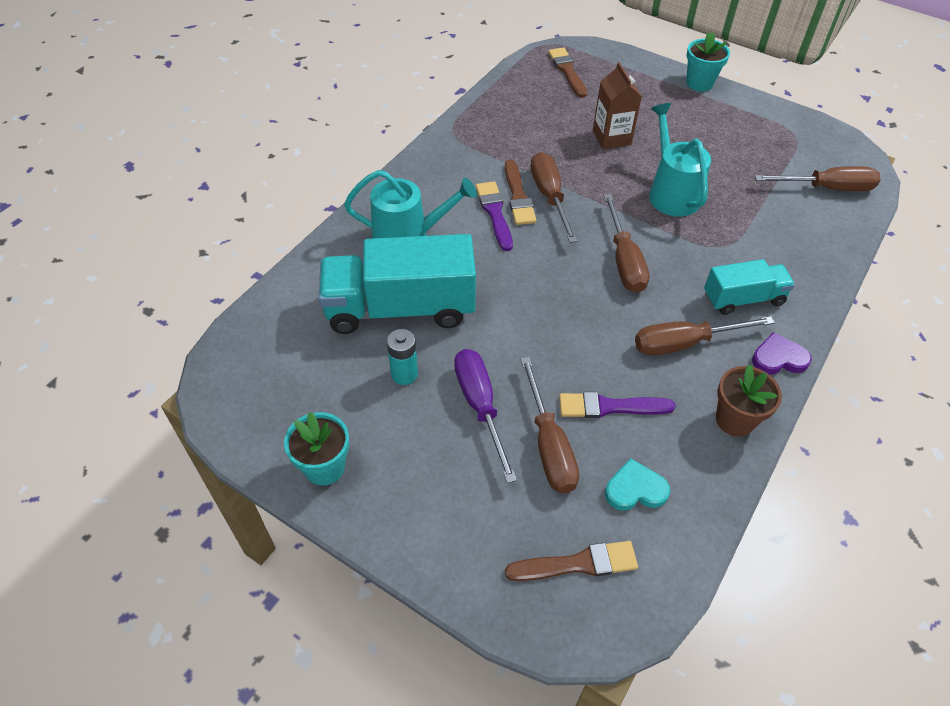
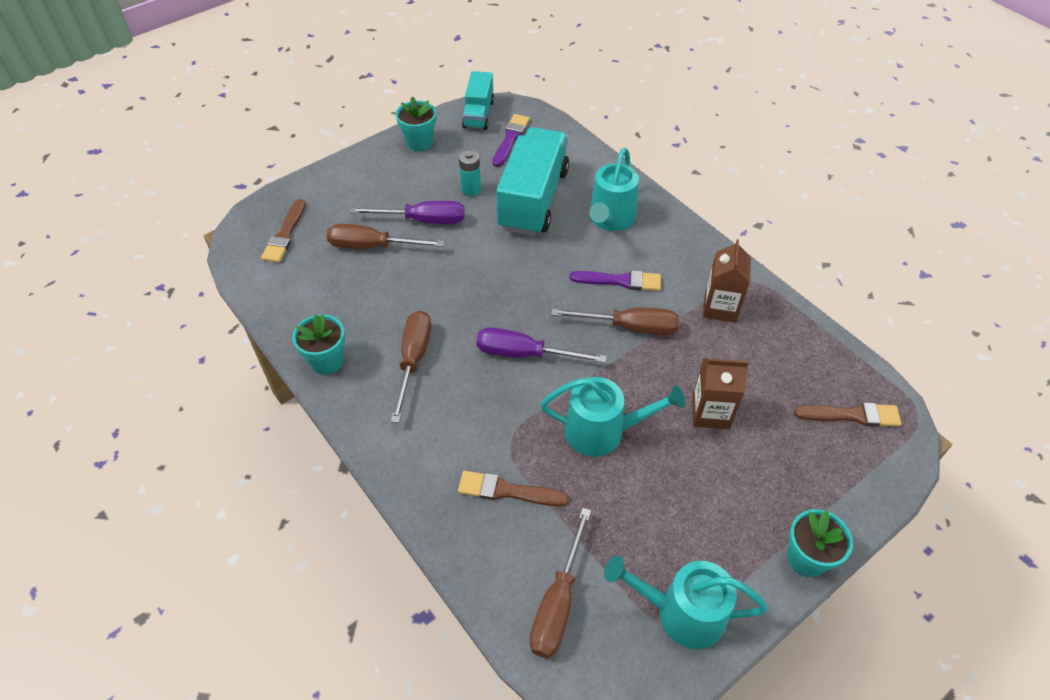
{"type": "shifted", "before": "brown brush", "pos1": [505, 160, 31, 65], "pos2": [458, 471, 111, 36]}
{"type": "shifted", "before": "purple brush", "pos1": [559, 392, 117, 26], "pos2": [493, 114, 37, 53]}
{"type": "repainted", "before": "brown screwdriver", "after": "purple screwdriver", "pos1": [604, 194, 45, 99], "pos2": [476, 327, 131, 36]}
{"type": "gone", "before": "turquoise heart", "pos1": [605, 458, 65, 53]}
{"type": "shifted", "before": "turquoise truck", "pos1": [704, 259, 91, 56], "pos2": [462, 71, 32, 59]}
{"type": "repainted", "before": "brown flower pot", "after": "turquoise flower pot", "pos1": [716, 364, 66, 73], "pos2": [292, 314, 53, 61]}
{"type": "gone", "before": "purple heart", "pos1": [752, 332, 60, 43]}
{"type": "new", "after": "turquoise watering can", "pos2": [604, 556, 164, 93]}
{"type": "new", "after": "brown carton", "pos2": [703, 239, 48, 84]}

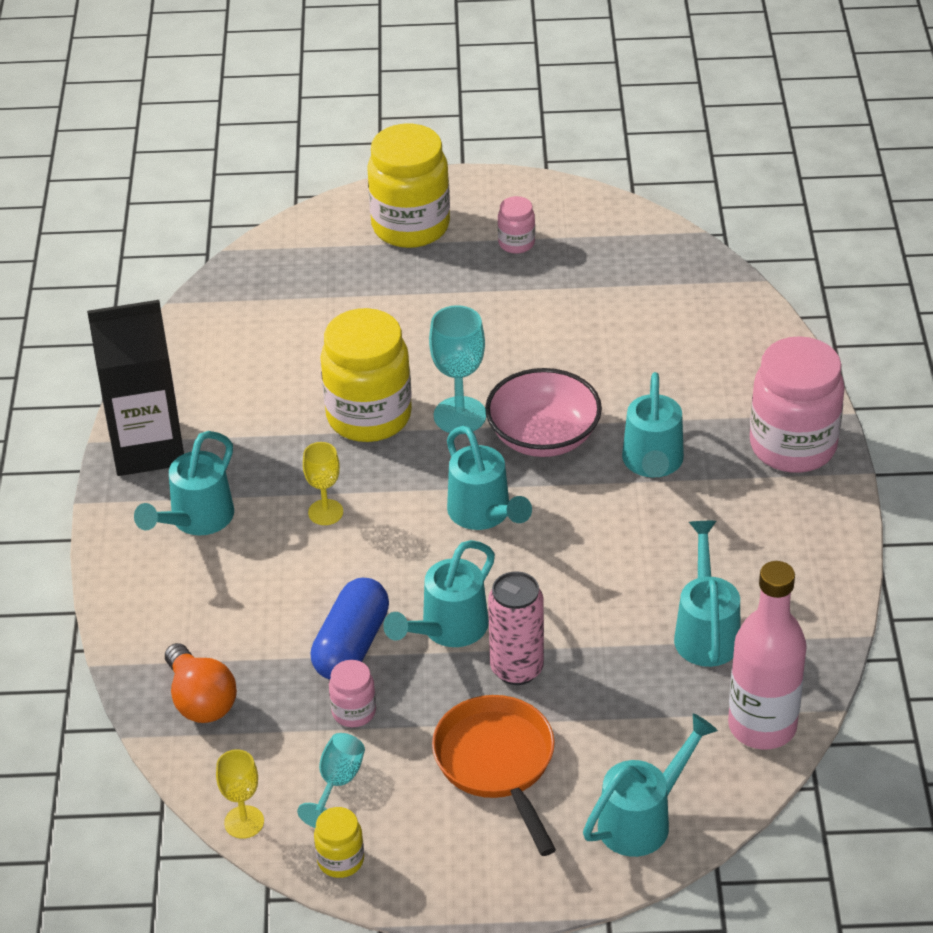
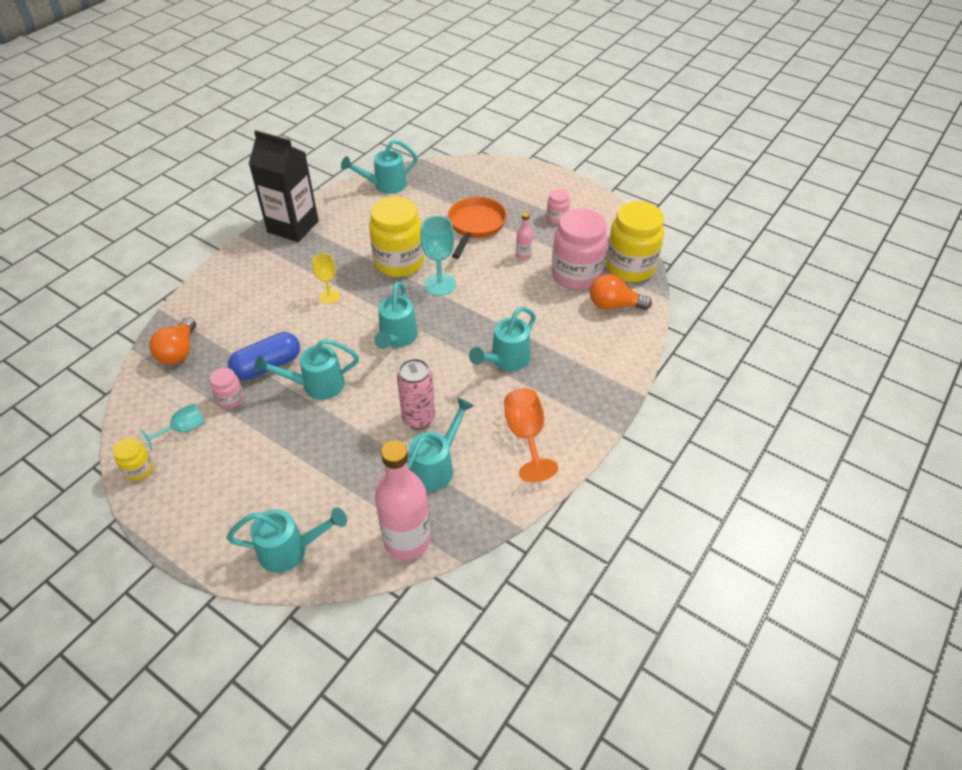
{"type": "shifted", "before": "turquoise watering can", "pos1": [134, 431, 100, 104], "pos2": [341, 139, 77, 55]}
{"type": "gone", "before": "yellow goblet", "pos1": [216, 749, 48, 90]}
{"type": "shifted", "before": "yellow jar", "pos1": [367, 124, 83, 124], "pos2": [606, 201, 58, 81]}
{"type": "shifted", "before": "orange pan", "pos1": [432, 695, 124, 161], "pos2": [448, 197, 59, 62]}
{"type": "gone", "before": "pink bowl", "pos1": [485, 368, 117, 89]}
{"type": "shifted", "before": "pink can", "pos1": [488, 571, 56, 114], "pos2": [397, 359, 38, 70]}
{"type": "shifted", "before": "pink jar", "pos1": [750, 336, 95, 137], "pos2": [551, 208, 57, 82]}
{"type": "new", "after": "orange goblet", "pos2": [504, 388, 54, 94]}
{"type": "new", "after": "pink bottle", "pos2": [516, 212, 17, 48]}
{"type": "new", "after": "orange light bulb", "pos2": [590, 274, 62, 36]}

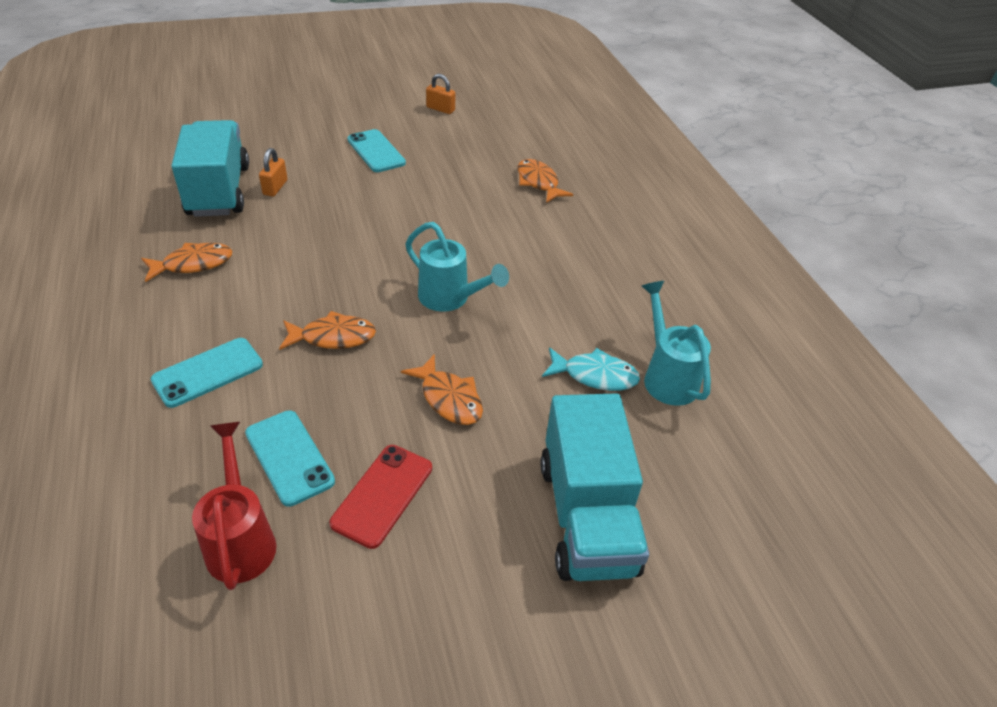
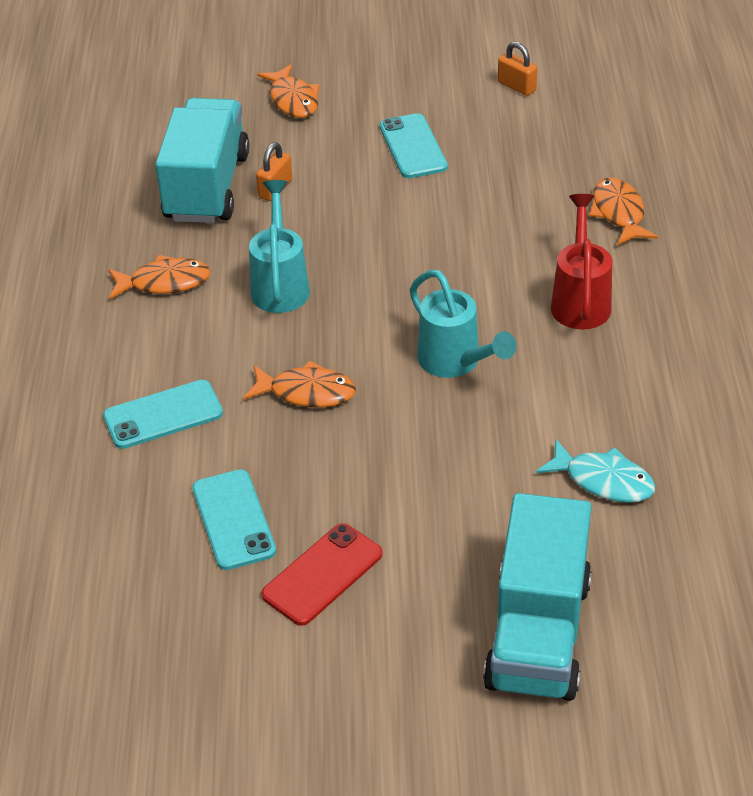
{"type": "shifted", "before": "red watering can", "pos1": [192, 422, 84, 168], "pos2": [551, 194, 61, 136]}
{"type": "shifted", "before": "orange fish", "pos1": [401, 354, 82, 71], "pos2": [257, 64, 63, 54]}
{"type": "shifted", "before": "turquoise watering can", "pos1": [642, 281, 69, 125], "pos2": [249, 180, 61, 133]}

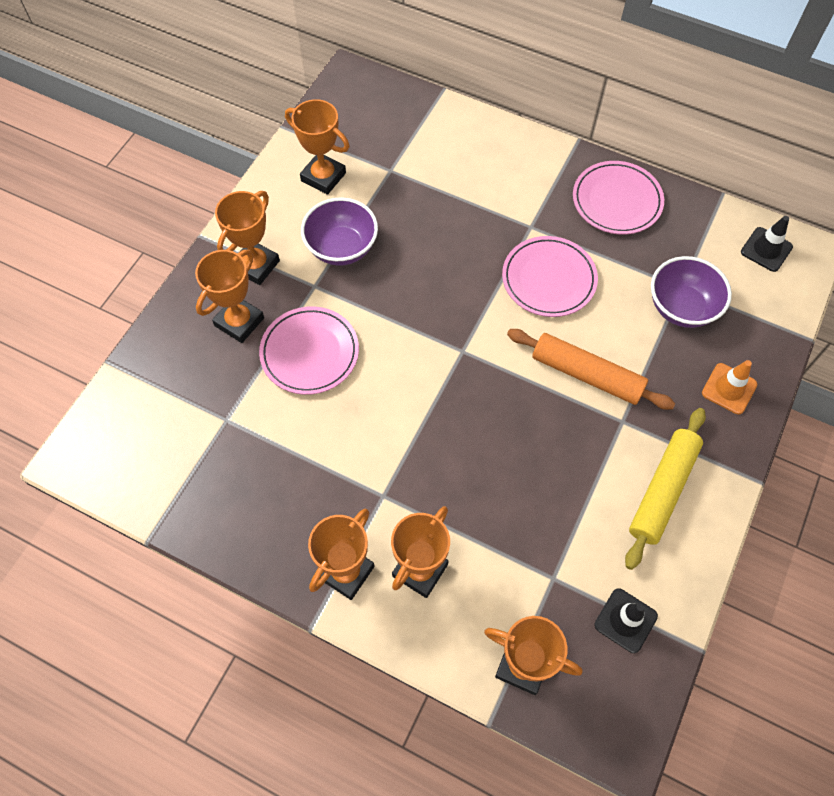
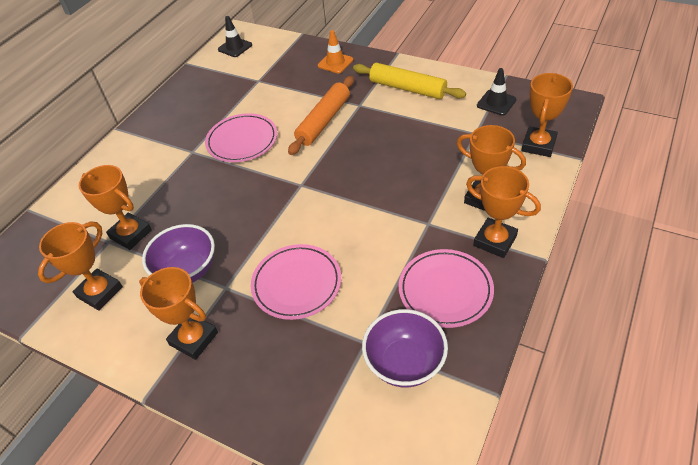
{"type": "shifted", "before": "orange trophy", "pos1": [195, 250, 69, 93], "pos2": [79, 165, 73, 85]}
{"type": "shifted", "before": "pink plate", "pos1": [573, 161, 91, 74], "pos2": [399, 249, 95, 79]}
{"type": "shifted", "before": "purple bowl", "pos1": [651, 256, 81, 72], "pos2": [362, 309, 86, 78]}

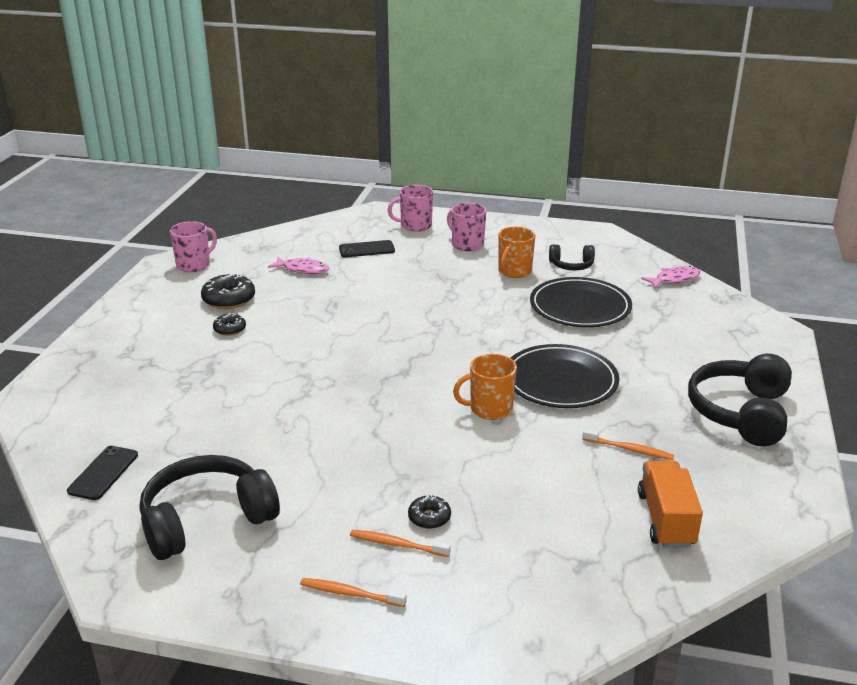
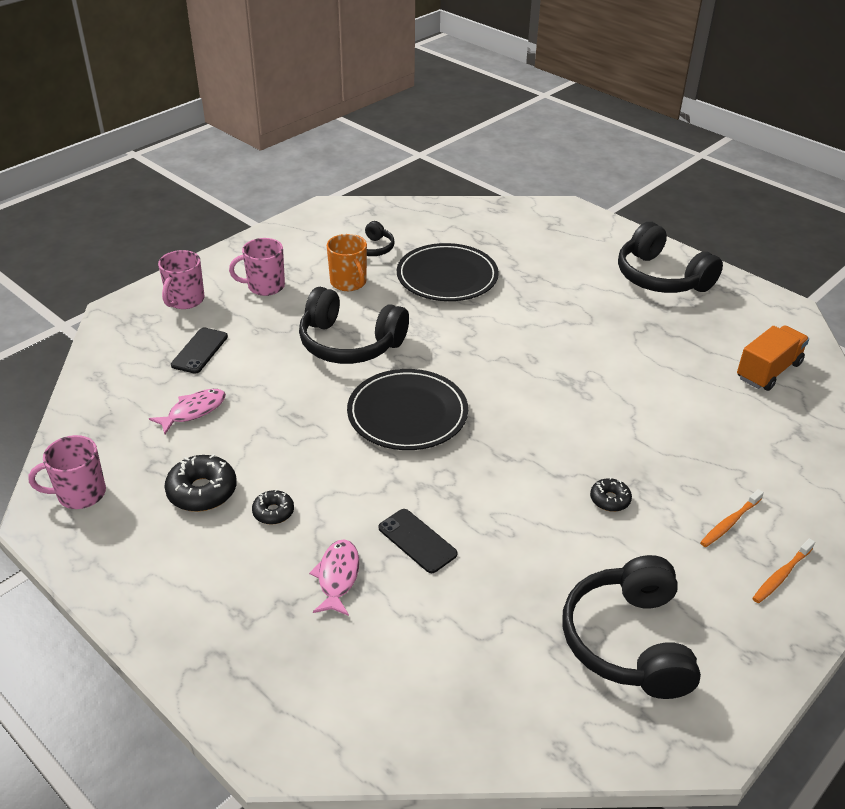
{"type": "shifted", "before": "black phone", "pos1": [67, 445, 71, 55], "pos2": [379, 509, 78, 64]}
{"type": "rotated", "before": "pink mug", "pos1": [170, 221, 47, 51], "pos2": [28, 435, 78, 74], "turn": -90}
{"type": "shifted", "before": "black donut", "pos1": [408, 494, 43, 35], "pos2": [590, 477, 42, 35]}
{"type": "gone", "before": "orange mug", "pos1": [453, 354, 64, 66]}
{"type": "shifted", "before": "black plate", "pos1": [511, 344, 109, 64], "pos2": [347, 369, 121, 81]}
{"type": "gone", "before": "orange toothbrush", "pos1": [583, 429, 91, 31]}
{"type": "rotated", "before": "orange truck", "pos1": [638, 461, 65, 87], "pos2": [737, 325, 72, 66], "turn": 105}
{"type": "shifted", "before": "pink fish", "pos1": [641, 266, 59, 23], "pos2": [309, 539, 50, 77]}
{"type": "new", "after": "black headphones", "pos2": [299, 287, 110, 77]}

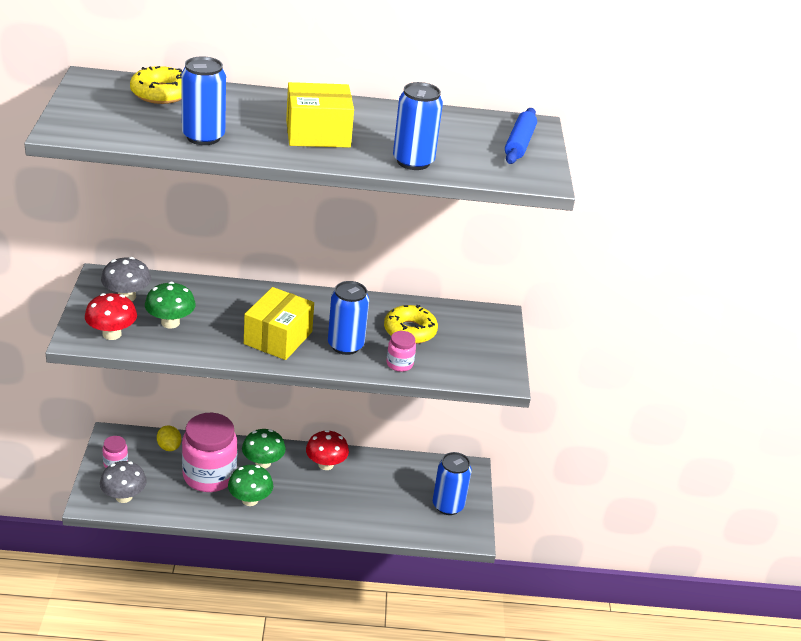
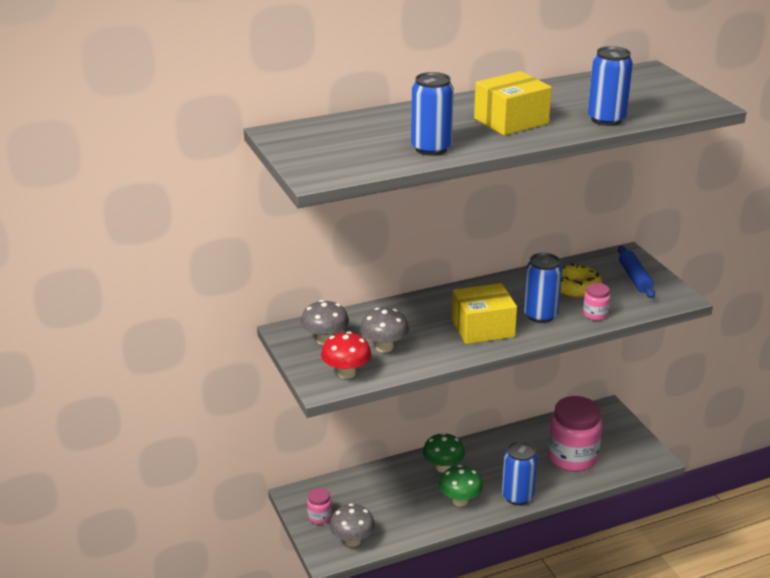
{"type": "gone", "before": "yellow donut", "pos1": [130, 66, 52, 38]}
{"type": "repainted", "before": "green mushroom", "after": "grey mushroom", "pos1": [145, 282, 51, 47], "pos2": [360, 308, 49, 45]}
{"type": "gone", "before": "yellow lemon", "pos1": [157, 425, 24, 26]}
{"type": "shifted", "before": "pink jar", "pos1": [182, 413, 56, 79], "pos2": [548, 396, 54, 76]}
{"type": "rotated", "before": "yellow box", "pos1": [244, 287, 70, 73], "pos2": [452, 283, 65, 61], "turn": 75}
{"type": "gone", "before": "red mushroom", "pos1": [306, 430, 43, 40]}
{"type": "shifted", "before": "blue can", "pos1": [433, 452, 39, 63], "pos2": [502, 441, 35, 64]}
{"type": "shifted", "before": "blue rolling pin", "pos1": [505, 108, 32, 56], "pos2": [618, 246, 37, 52]}

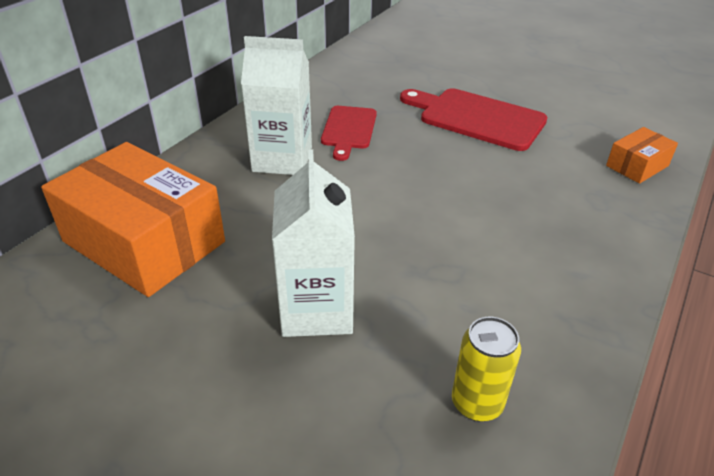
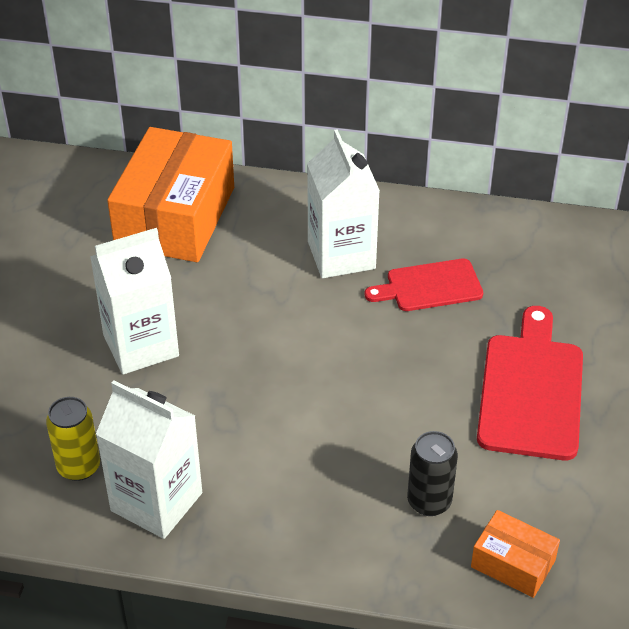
{"type": "new", "after": "white carton", "pos2": [96, 380, 106, 159]}
{"type": "new", "after": "black can", "pos2": [407, 431, 51, 85]}

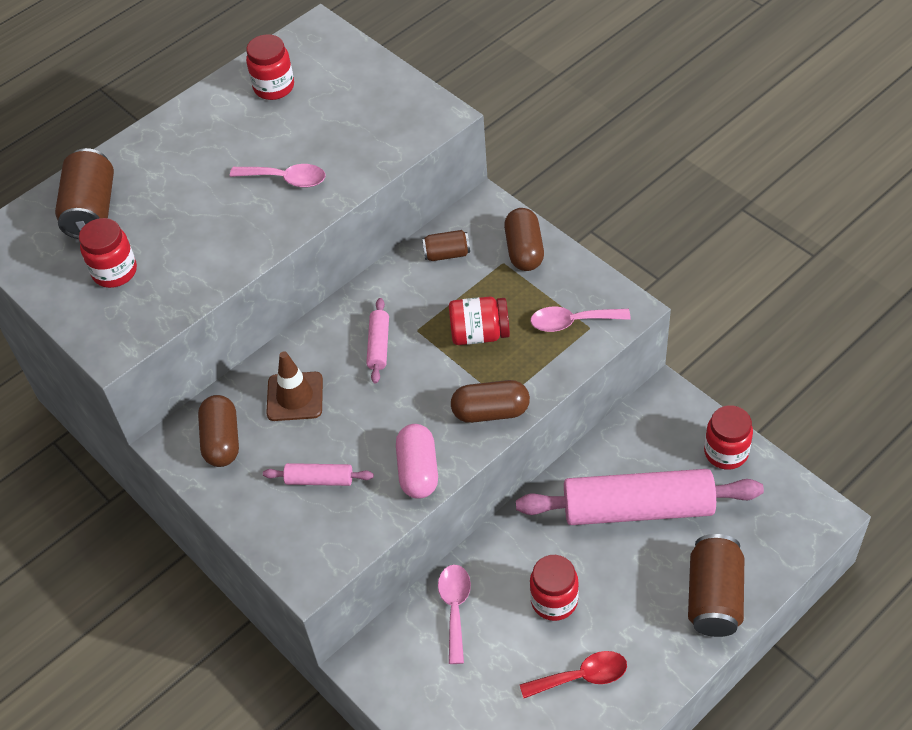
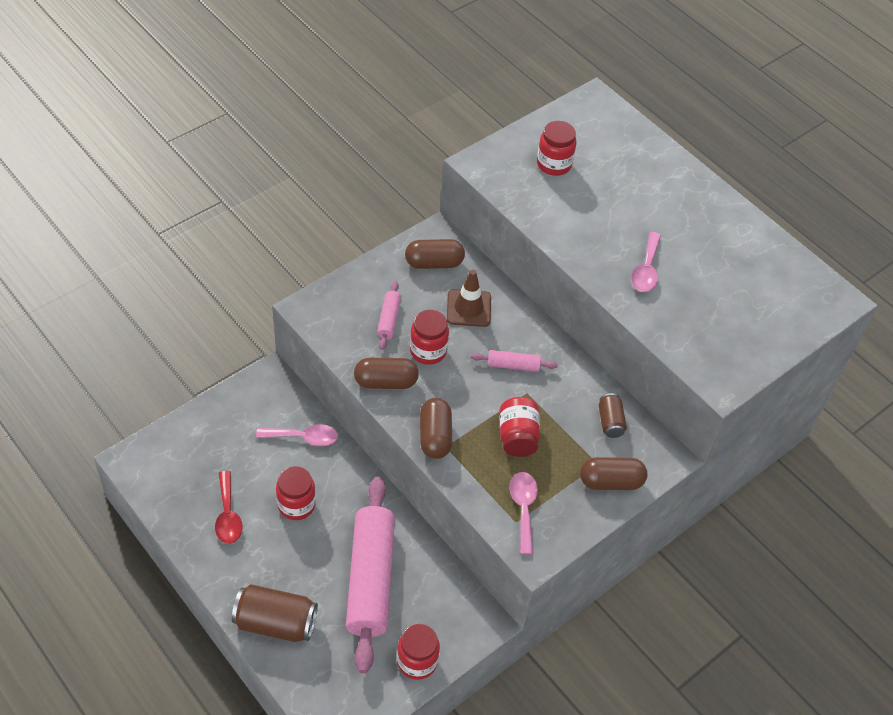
{"type": "gone", "before": "brown can", "pos1": [55, 148, 59, 91]}
{"type": "shifted", "before": "red jar", "pos1": [246, 34, 48, 66], "pos2": [410, 310, 39, 55]}
{"type": "repainted", "before": "pink capsule", "after": "brown capsule", "pos1": [396, 424, 42, 75], "pos2": [354, 358, 65, 31]}

